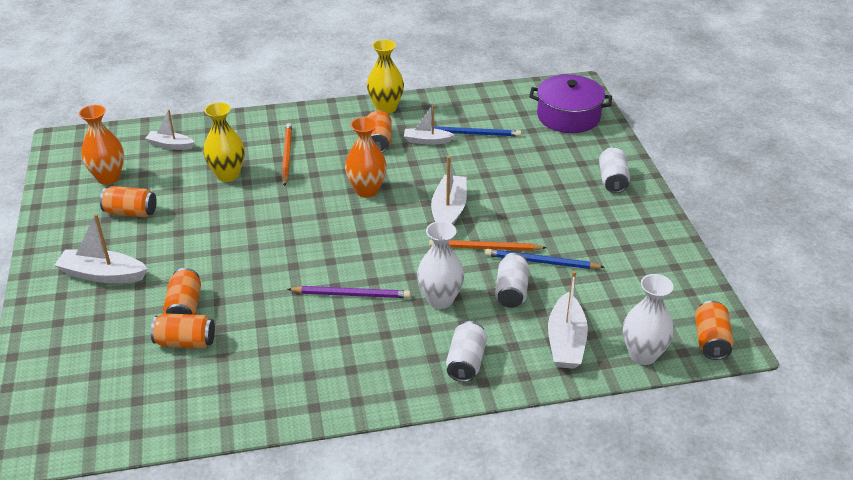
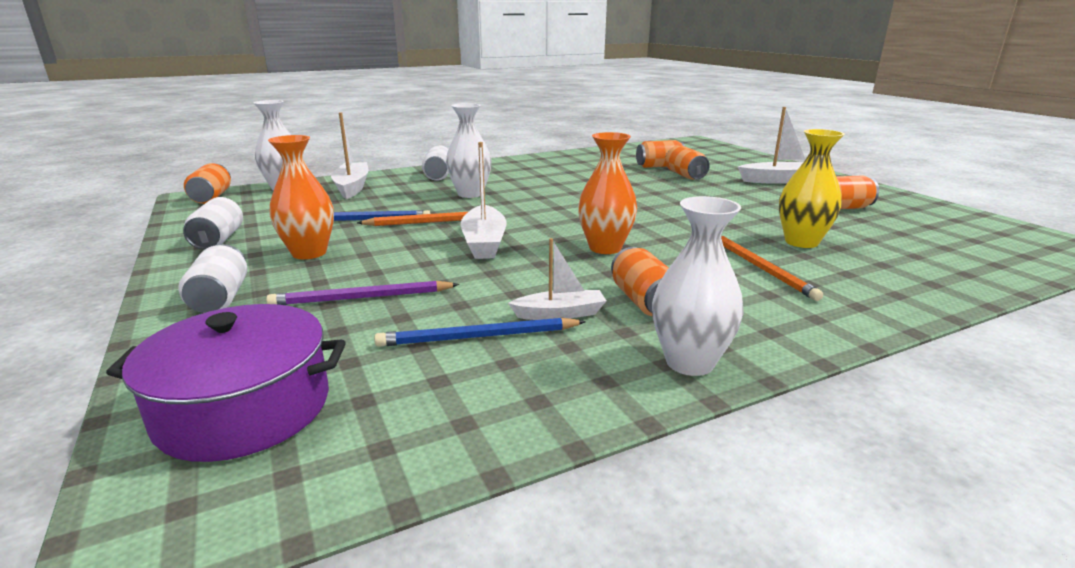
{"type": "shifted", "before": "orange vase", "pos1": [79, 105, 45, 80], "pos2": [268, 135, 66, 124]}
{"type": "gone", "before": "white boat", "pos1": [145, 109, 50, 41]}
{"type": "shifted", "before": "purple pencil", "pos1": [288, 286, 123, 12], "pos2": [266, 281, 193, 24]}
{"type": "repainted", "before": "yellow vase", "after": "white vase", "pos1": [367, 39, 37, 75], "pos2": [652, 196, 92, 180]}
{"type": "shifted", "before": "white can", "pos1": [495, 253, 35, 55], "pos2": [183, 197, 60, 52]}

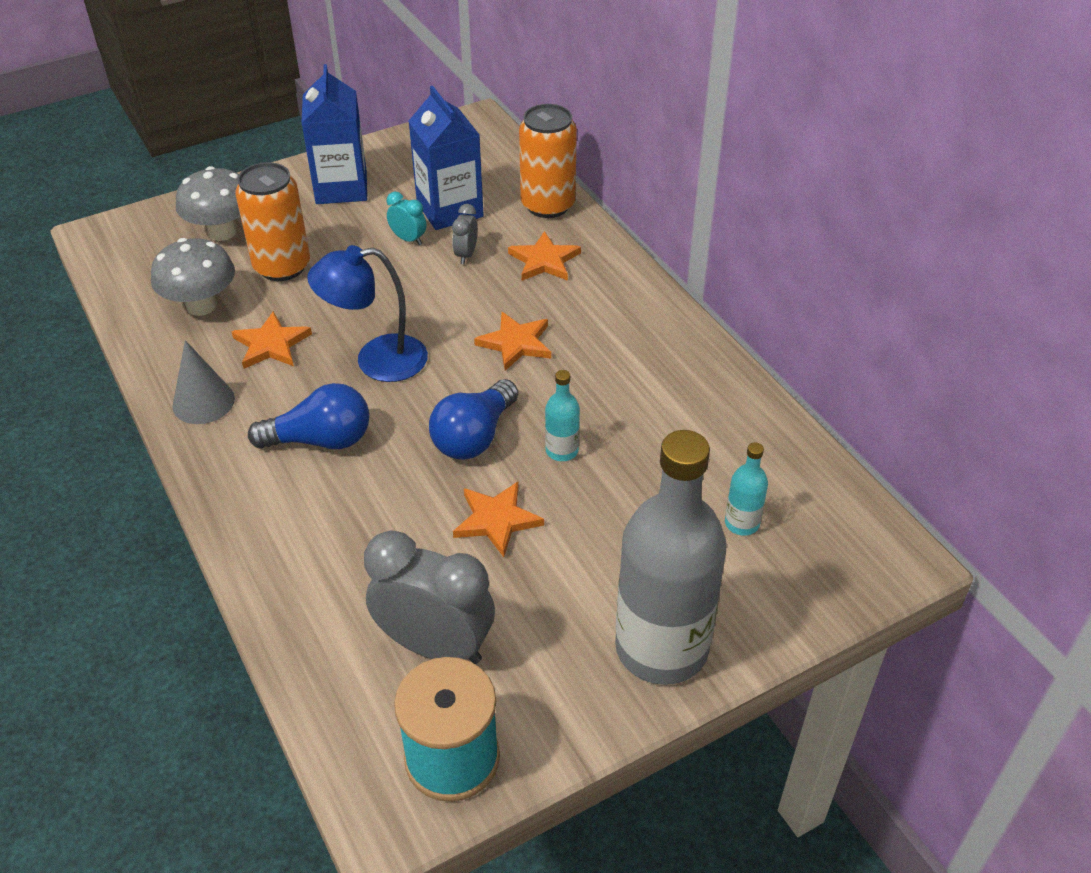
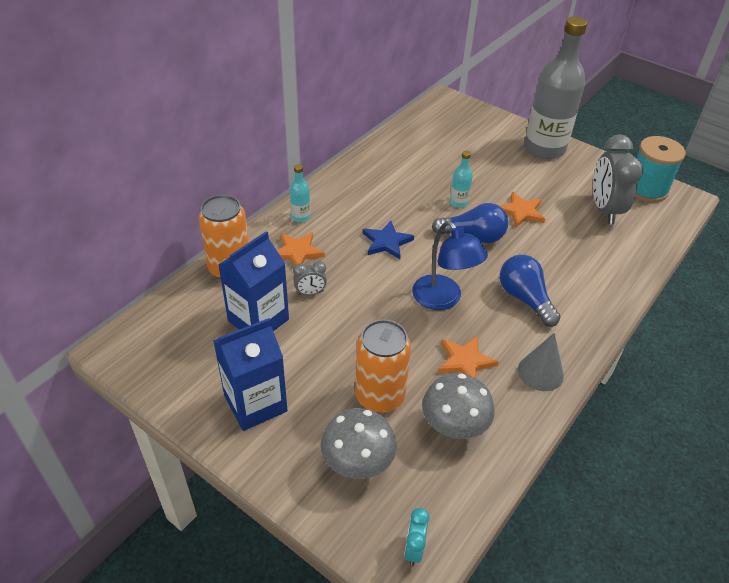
{"type": "shifted", "before": "turquoise clock", "pos1": [386, 192, 40, 53], "pos2": [404, 508, 26, 58]}
{"type": "repainted", "before": "orange star", "after": "blue star", "pos1": [474, 312, 77, 59], "pos2": [363, 221, 51, 38]}
{"type": "shifted", "before": "turquoise bottle", "pos1": [725, 442, 43, 94], "pos2": [289, 164, 22, 58]}

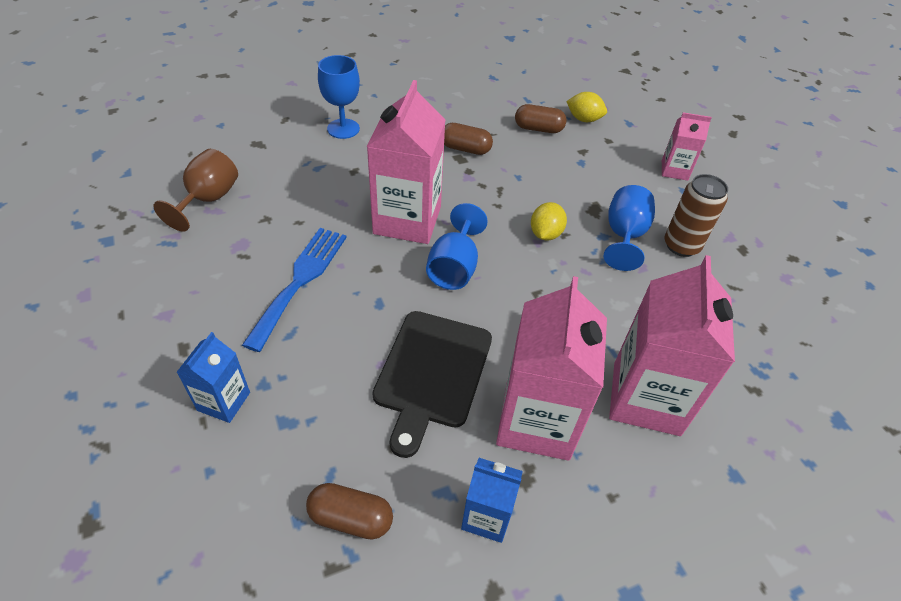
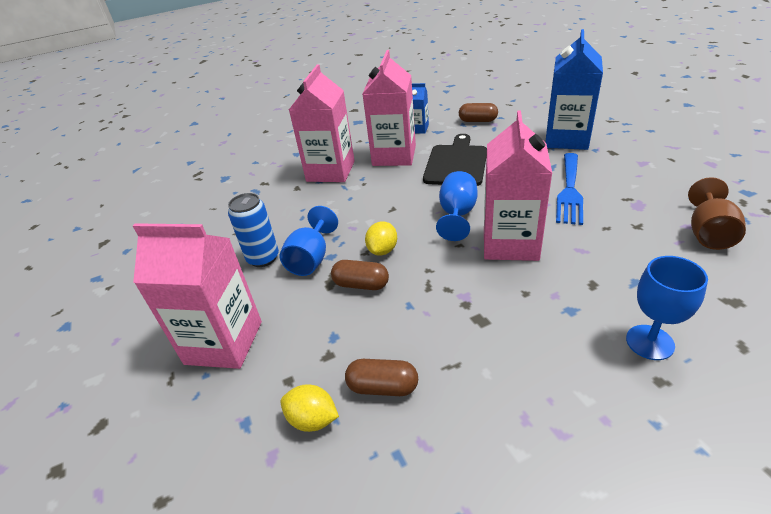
{"type": "scaled", "before": "blue carton", "pos1": [177, 332, 73, 91], "pos2": [545, 29, 58, 121], "scale": 1.93}
{"type": "shifted", "before": "brown capsule", "pos1": [444, 123, 49, 32], "pos2": [331, 260, 58, 30]}
{"type": "scaled", "before": "pink carton", "pos1": [662, 112, 50, 69], "pos2": [133, 223, 129, 146], "scale": 1.93}
{"type": "repainted", "before": "brown can", "after": "blue can", "pos1": [665, 174, 63, 83], "pos2": [228, 193, 51, 74]}

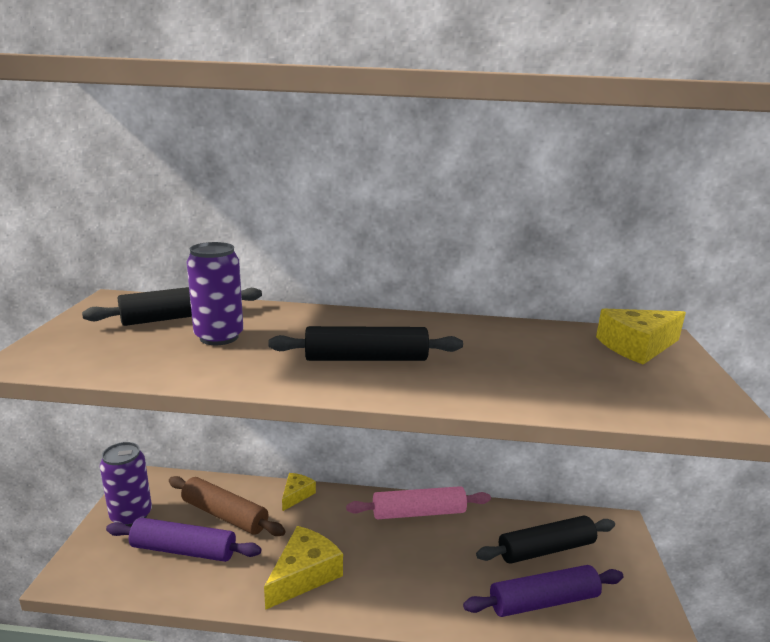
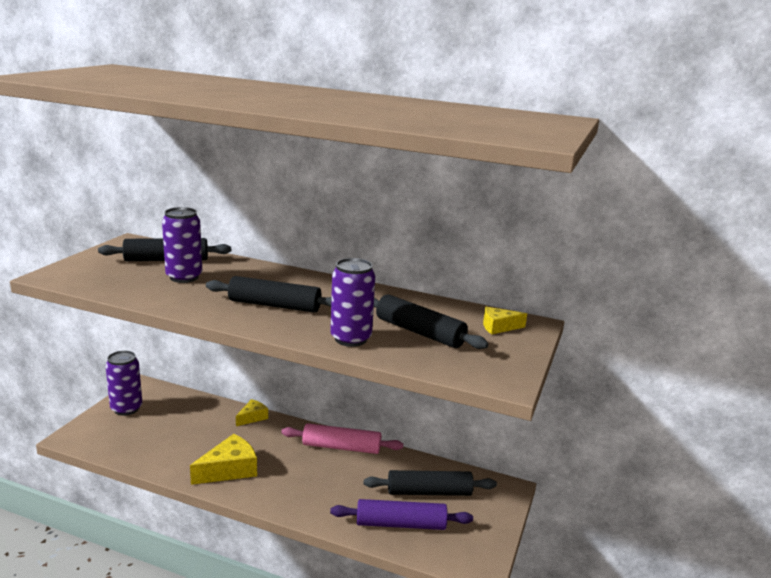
{"type": "gone", "before": "purple rolling pin", "pos1": [106, 518, 155, 44]}
{"type": "gone", "before": "brown rolling pin", "pos1": [169, 476, 117, 60]}
{"type": "scaled", "before": "yellow cheese", "pos1": [596, 309, 90, 56], "pos2": [483, 307, 44, 28], "scale": 0.59}
{"type": "new", "after": "purple can", "pos2": [330, 258, 45, 89]}
{"type": "new", "after": "black rolling pin", "pos2": [374, 294, 114, 55]}

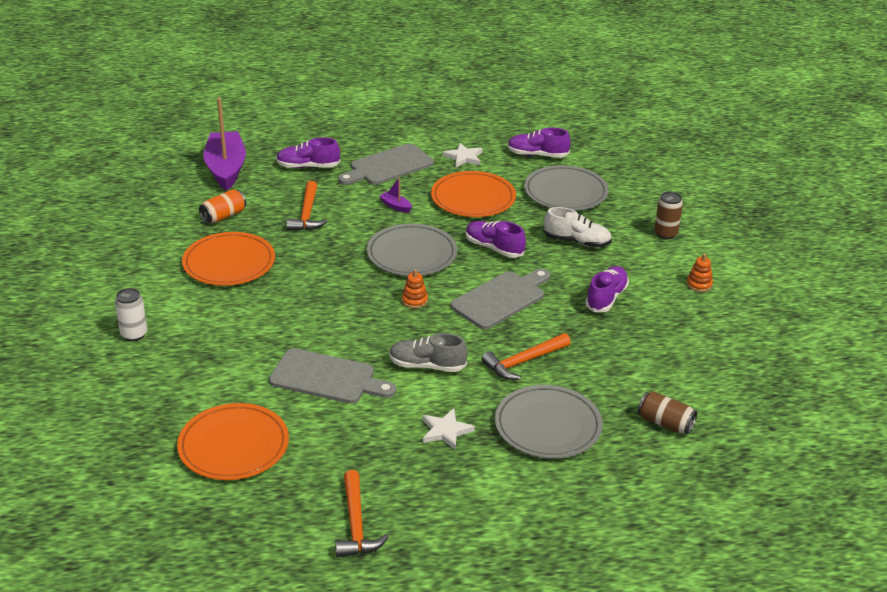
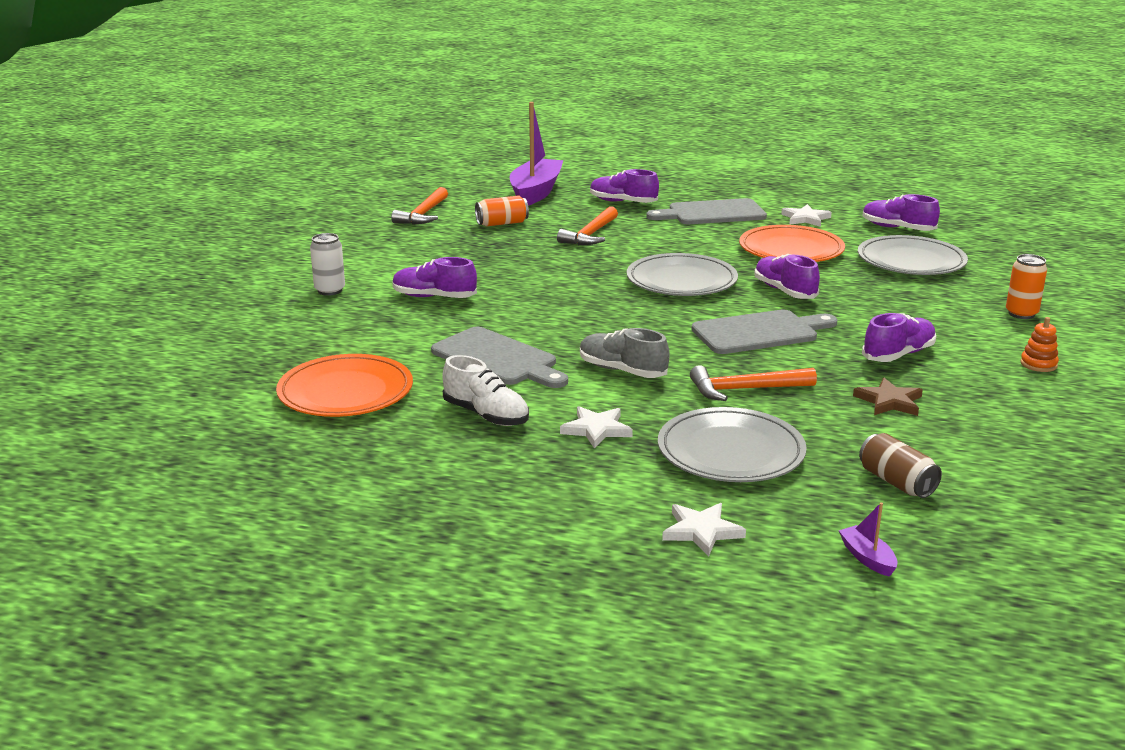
{"type": "gone", "before": "orange plate", "pos1": [182, 232, 93, 54]}
{"type": "shifted", "before": "orange hammer", "pos1": [335, 470, 54, 88], "pos2": [391, 187, 57, 38]}
{"type": "shifted", "before": "purple boat", "pos1": [379, 177, 33, 36], "pos2": [838, 502, 60, 75]}
{"type": "gone", "before": "orange stacking toy", "pos1": [402, 269, 26, 39]}
{"type": "shifted", "before": "white shoe", "pos1": [544, 207, 68, 40], "pos2": [443, 355, 86, 71]}
{"type": "repainted", "before": "brown can", "after": "orange can", "pos1": [654, 192, 29, 48], "pos2": [1006, 254, 41, 65]}
{"type": "new", "after": "purple shoe", "pos2": [392, 257, 85, 41]}
{"type": "new", "after": "white star", "pos2": [662, 503, 84, 53]}
{"type": "new", "after": "brown star", "pos2": [853, 378, 70, 38]}

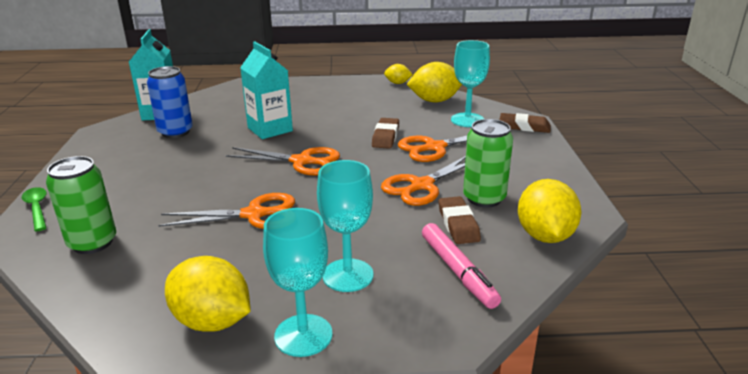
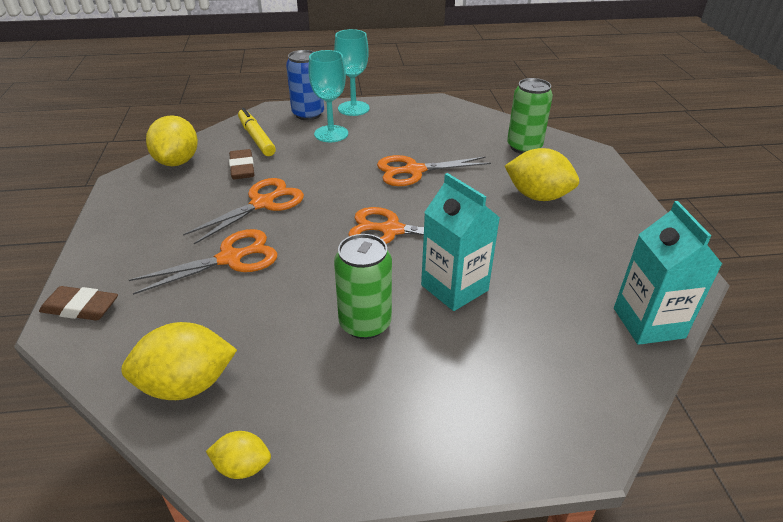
{"type": "gone", "before": "green spoon", "pos1": [22, 187, 25, 44]}
{"type": "shifted", "before": "blue can", "pos1": [147, 66, 46, 72], "pos2": [286, 50, 38, 70]}
{"type": "shifted", "before": "yellow lemon", "pos1": [165, 256, 85, 76], "pos2": [505, 148, 74, 53]}
{"type": "gone", "before": "brown eraser", "pos1": [372, 118, 27, 31]}
{"type": "repainted", "before": "pink marker", "after": "yellow marker", "pos1": [422, 223, 79, 86], "pos2": [238, 108, 38, 48]}
{"type": "gone", "before": "turquoise goblet", "pos1": [451, 40, 39, 87]}
{"type": "shifted", "before": "green can", "pos1": [463, 119, 50, 89], "pos2": [334, 234, 58, 105]}

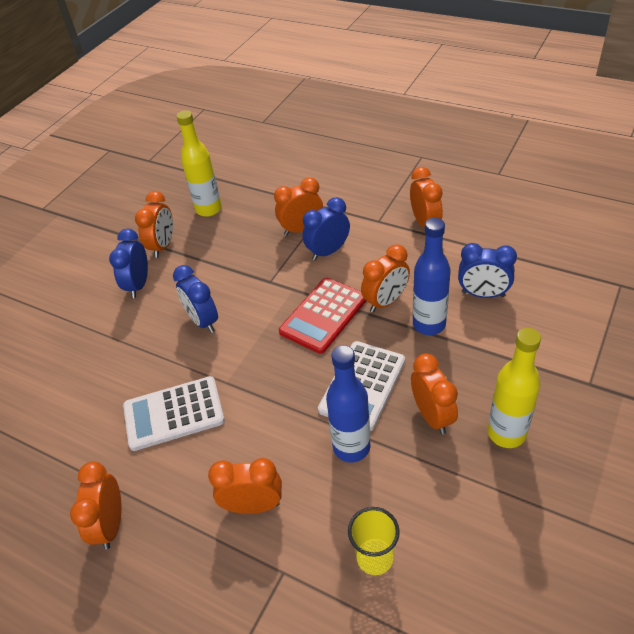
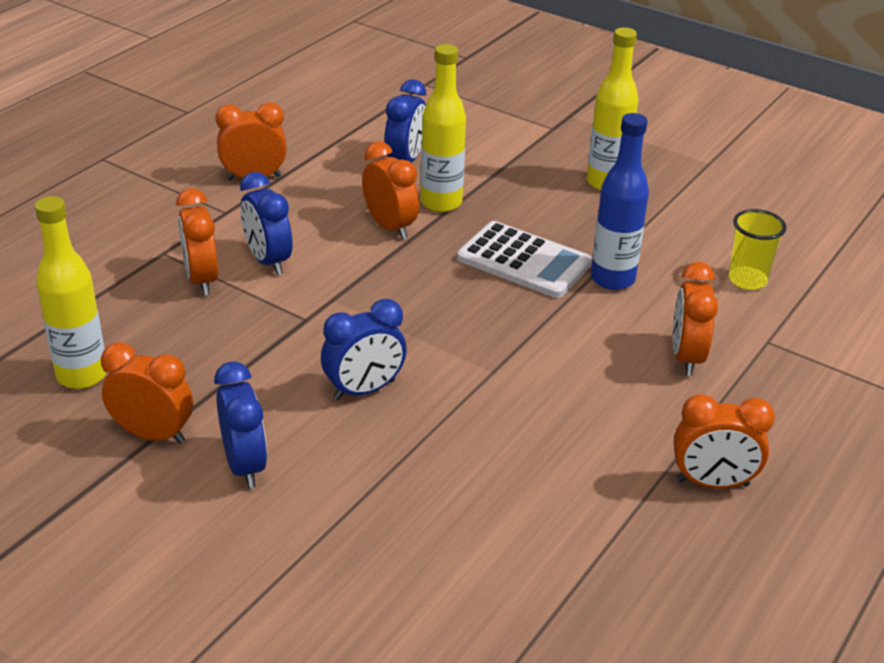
{"type": "rotated", "before": "blue clock", "pos1": [109, 229, 39, 69], "pos2": [214, 362, 53, 126], "turn": -120}
{"type": "gone", "before": "white calculator", "pos1": [123, 376, 102, 75]}
{"type": "gone", "before": "red calculator", "pos1": [279, 278, 87, 76]}
{"type": "gone", "before": "orange clock", "pos1": [411, 353, 47, 81]}
{"type": "repainted", "before": "blue bottle", "after": "yellow bottle", "pos1": [413, 218, 38, 117], "pos2": [421, 44, 45, 168]}

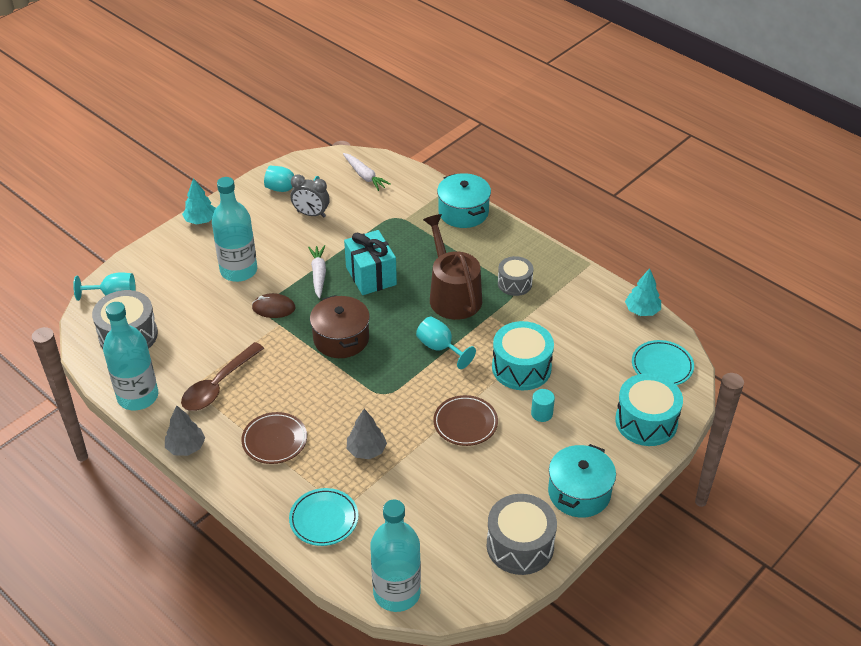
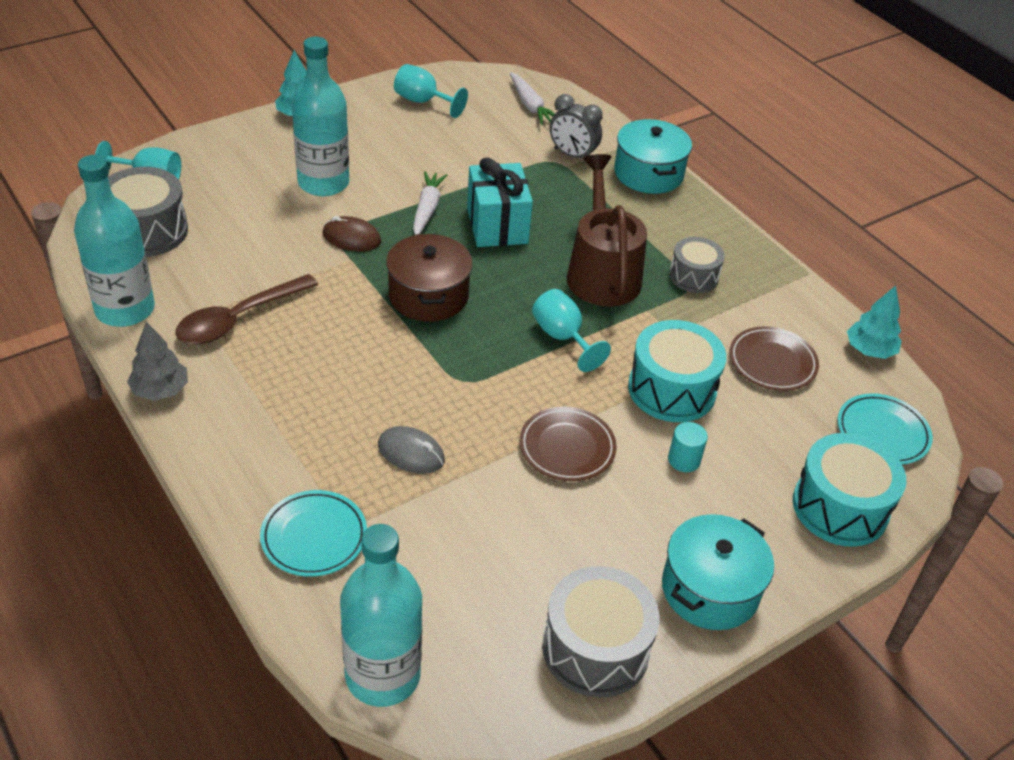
{"type": "shifted", "before": "brown plate", "pos1": [241, 412, 66, 52], "pos2": [729, 326, 90, 65]}
{"type": "shifted", "before": "grey clock", "pos1": [290, 174, 40, 43], "pos2": [550, 94, 53, 64]}
{"type": "swapped", "before": "grey tree", "after": "grey mouse", "pos1": [347, 409, 40, 50], "pos2": [378, 426, 67, 48]}

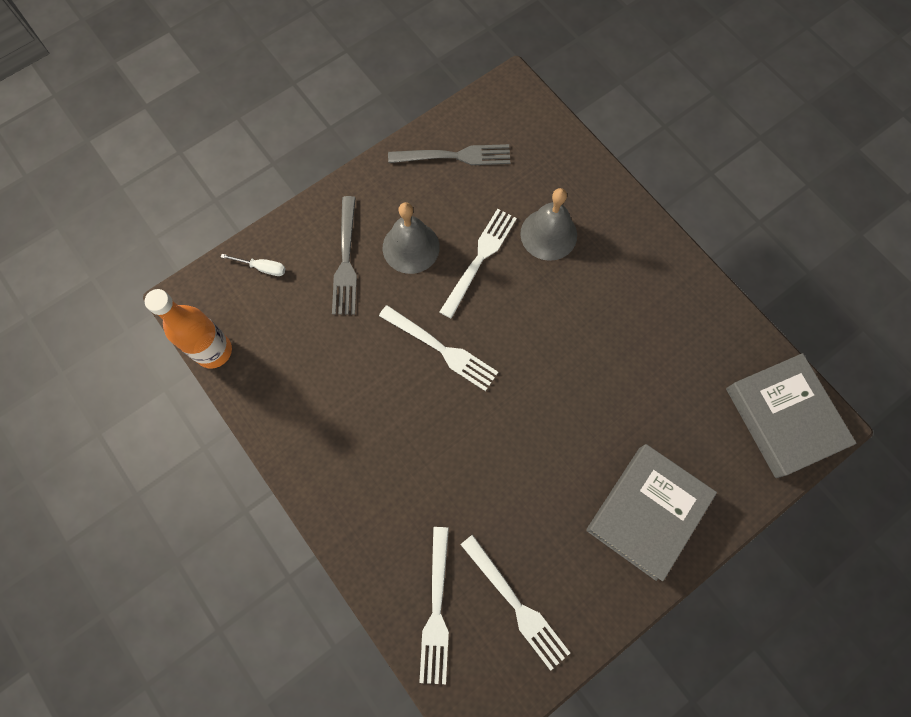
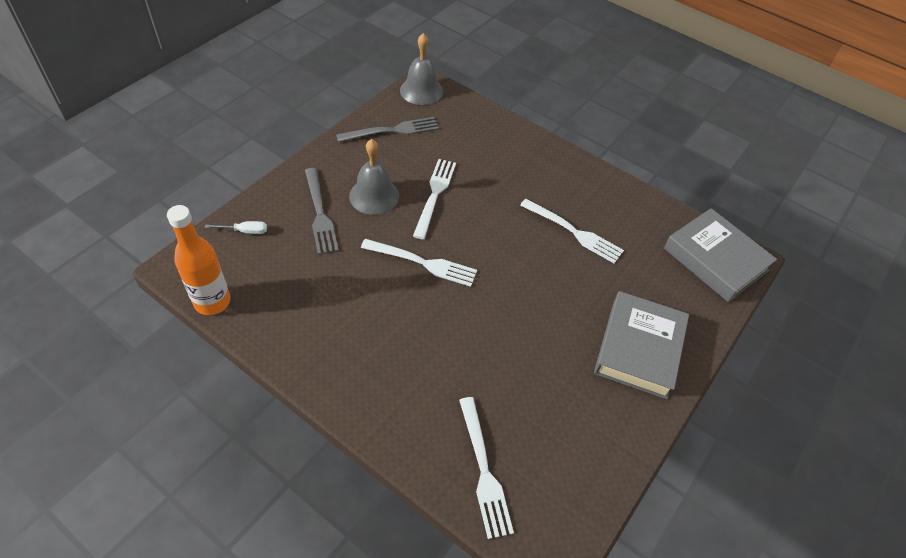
{"type": "shifted", "before": "white fork", "pos1": [460, 535, 110, 136], "pos2": [520, 199, 104, 64]}
{"type": "shifted", "before": "grey bell", "pos1": [520, 188, 57, 73], "pos2": [400, 33, 43, 72]}

